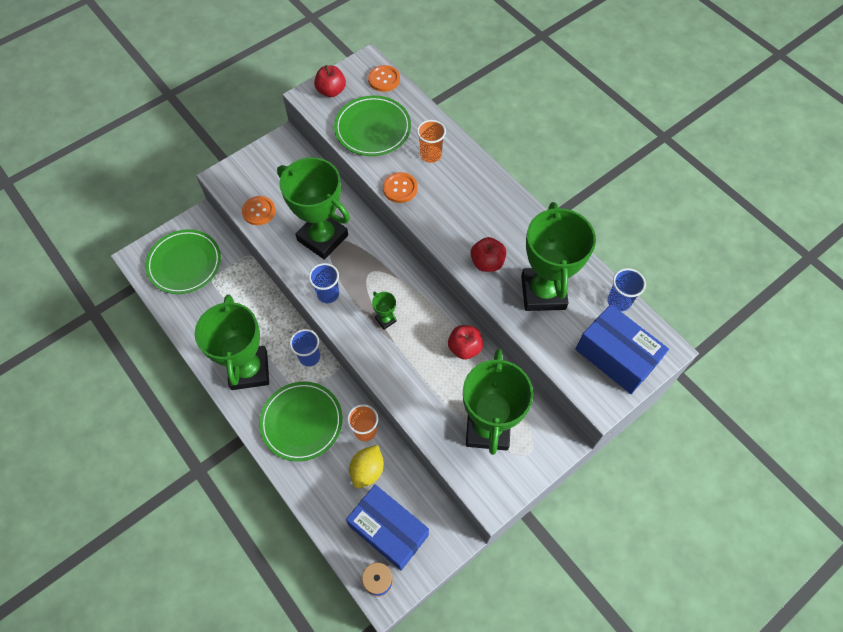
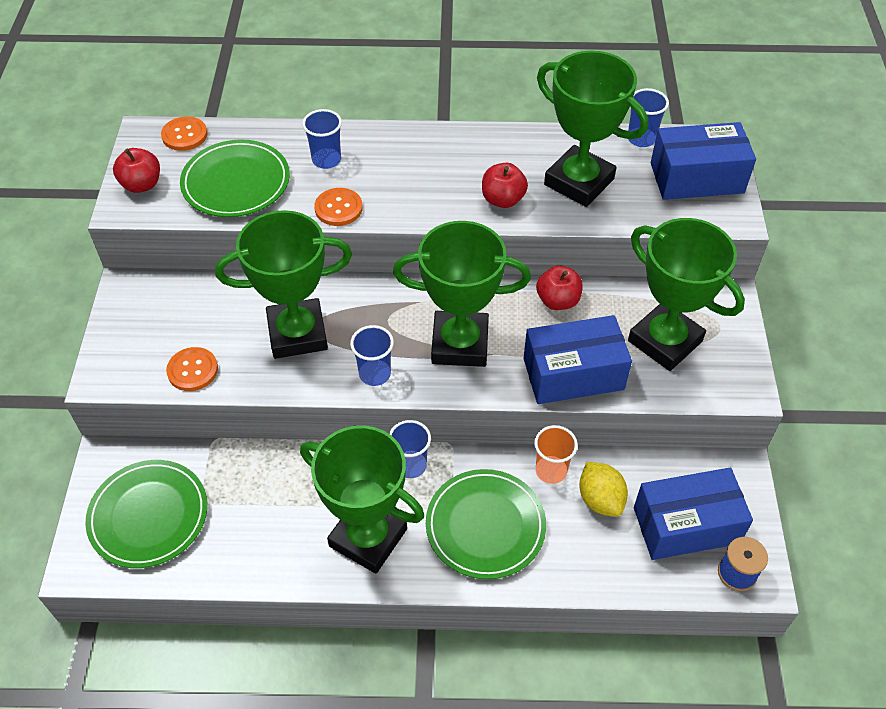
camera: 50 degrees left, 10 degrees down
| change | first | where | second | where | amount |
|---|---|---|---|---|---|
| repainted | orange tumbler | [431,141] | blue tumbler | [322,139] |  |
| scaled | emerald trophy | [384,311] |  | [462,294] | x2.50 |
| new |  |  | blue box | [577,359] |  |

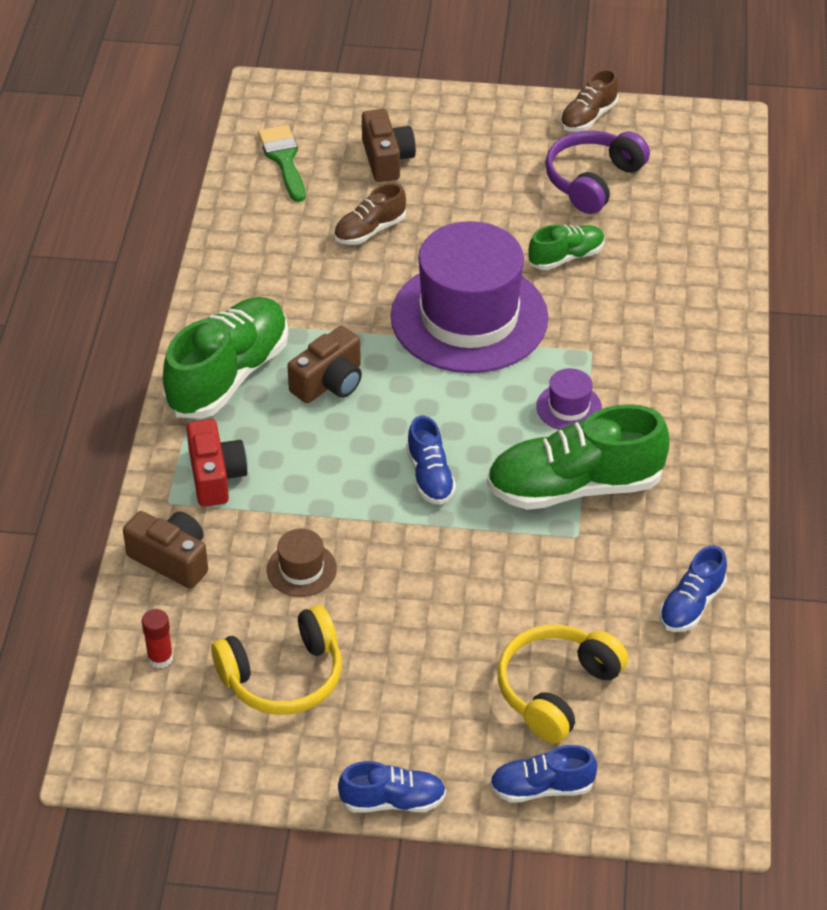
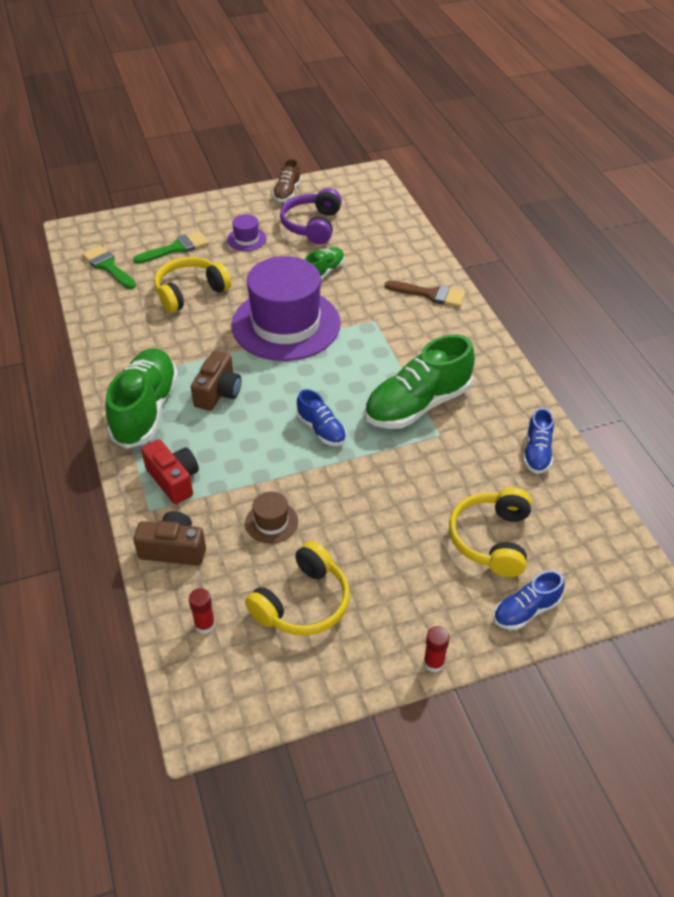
camera: 25 degrees left, 0 degrees up
| change | first | where | second | where | amount |
|---|---|---|---|---|---|
| swapped | brown camera | [389,145] | emerald paintbrush | [171,247] |  |
| swapped | brown lace-up shoe | [370,214] | yellow headset | [192,285] |  |
| shifted | violet hat | [569,399] |  | [247,232] |  |
| swapped | blue lace-up shoe | [392,787] | red glue stick | [437,649] |  |
| new |  |  | brown paintbrush | [425,294] |  |

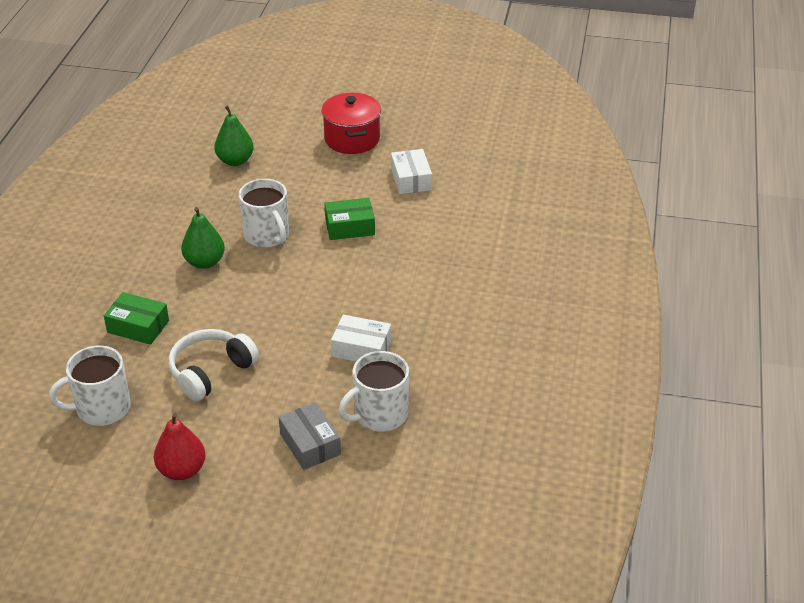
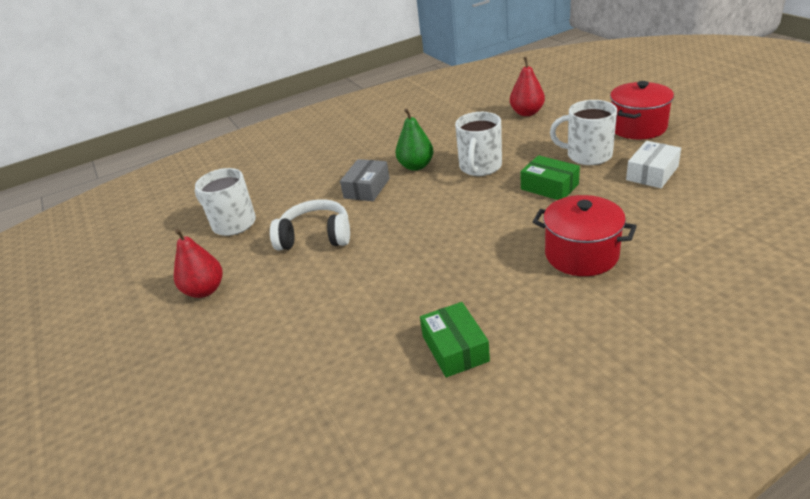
camera: 55 degrees right, 5 degrees down
| change | first | where | second | where | amount |
|---|---|---|---|---|---|
| repainted | emerald toy pear | [234,135] | red toy pear | [527,86] |  |
| shifted | emerald box | [136,318] |  | [455,340] |  |
| gone | pure white box | [361,338] |  |  |  |
| shifted | pure white tea mug | [374,391] |  | [583,132] |  |
| shifted | grey box | [310,436] |  | [365,180] |  |
| new |  |  | red stockpot | [585,235] |  |

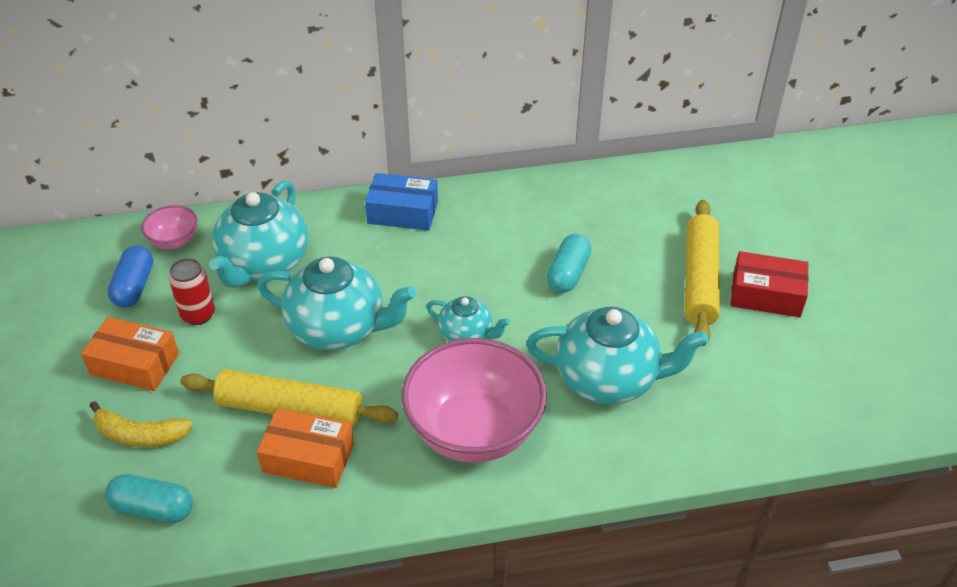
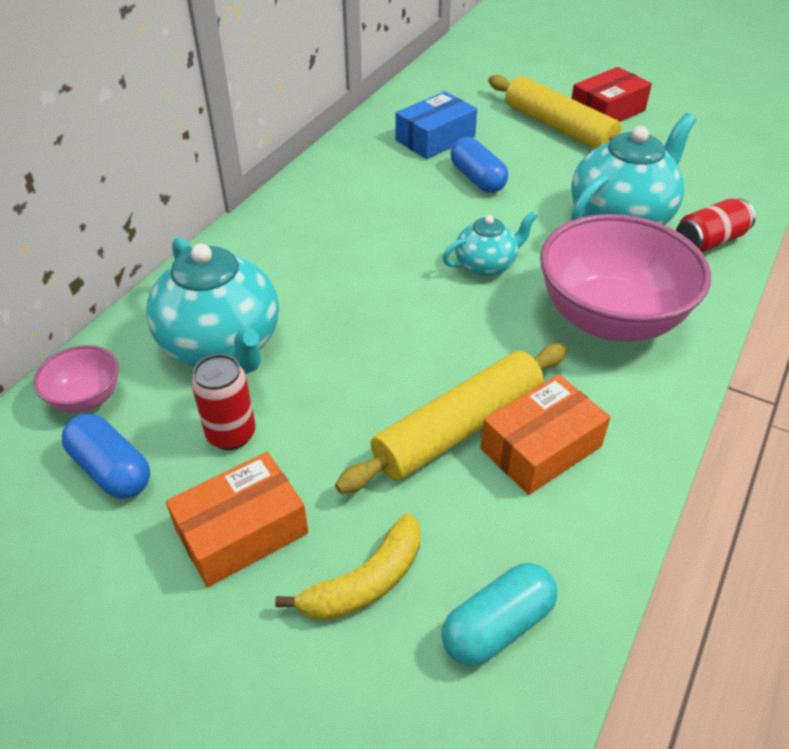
camera: 50 degrees left, 0 degrees up
| change | first | where | second | where | amount |
|---|---|---|---|---|---|
| shifted | blue box | [401,202] |  | [436,125] |  |
| repainted | aqua pill shape | [568,263] | blue pill shape | [479,165] |  |
| gone | aqua china teapot | [336,303] |  |  |  |
| new |  |  | red can | [716,225] |  |

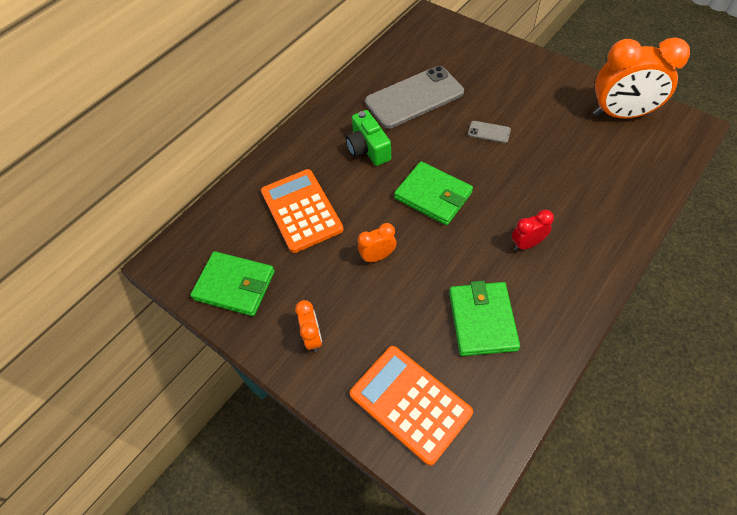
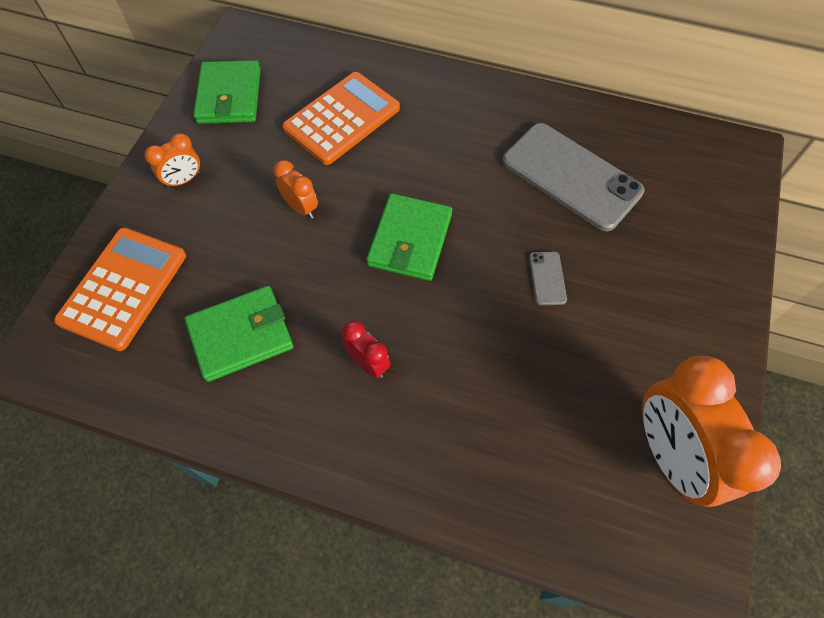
camera: 65 degrees right, 5 degrees up
| change | first | where | second | where | amount |
|---|---|---|---|---|---|
| gone | emerald camera | [368,138] |  |  |  |

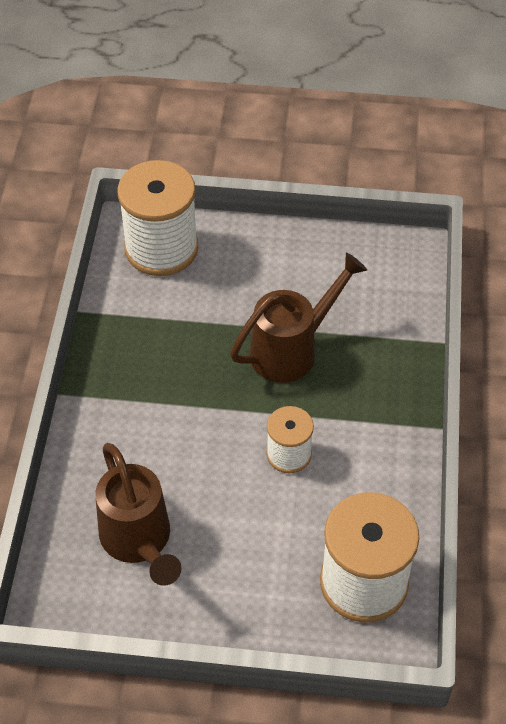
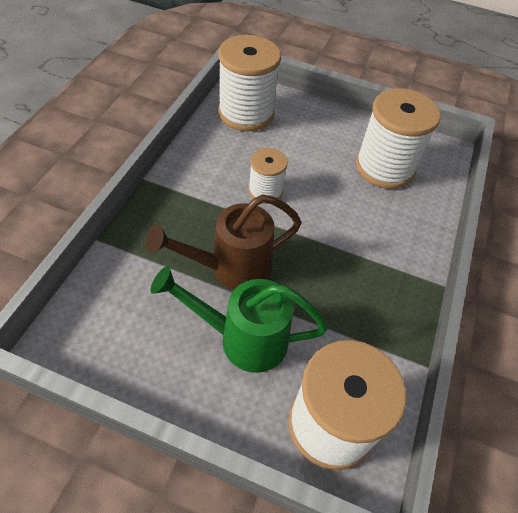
camera: 170 degrees left, 0 degrees up
| change | first | where | second | where | amount |
|---|---|---|---|---|---|
| swapped | brown watering can | [138,514] | pure white bobbin | [398,138] |  |
| new |  |  | emerald watering can | [239,319] |  |

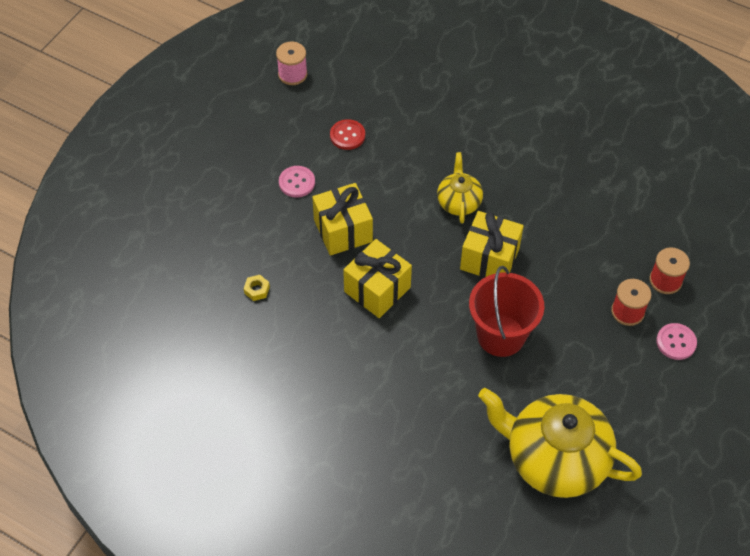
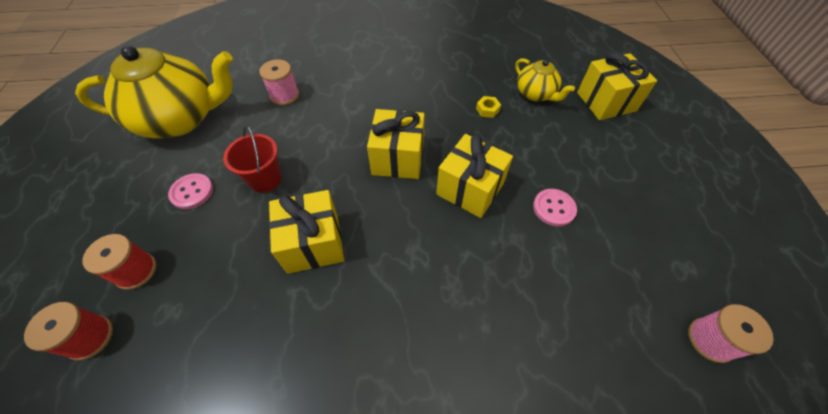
camera: 145 degrees right, 0 degrees up
| change | first | where | second | where | amount |
|---|---|---|---|---|---|
| gone | red shirt button | [347,134] |  |  |  |
| shifted | yellow china teapot | [460,188] |  | [545,79] |  |
| scaled | red bucket | [506,311] |  | [252,159] | x0.66 |
| shifted | rose-pink shirt button | [676,341] |  | [190,191] |  |
| new |  |  | yellow present | [617,86] |  |
| new |  |  | rose-pink bobbin | [279,82] |  |

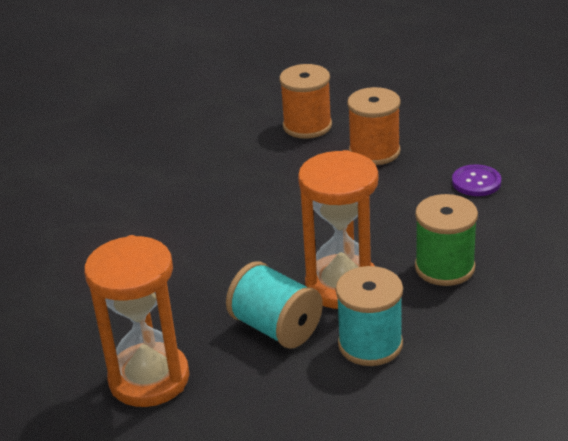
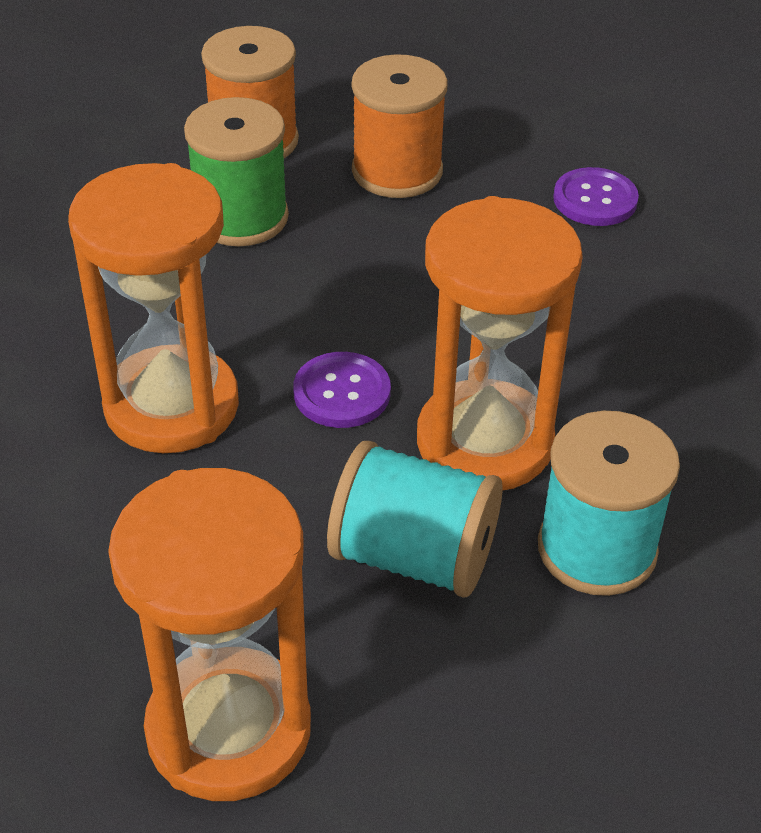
camera: 25 degrees left, 10 degrees up
| change | first | where | second | where | amount |
|---|---|---|---|---|---|
| shifted | emerald bobbin | [446,240] |  | [236,171] |  |
| new |  |  | orange sand timer | [153,308] |  |
| new |  |  | violet shirt button | [342,390] |  |

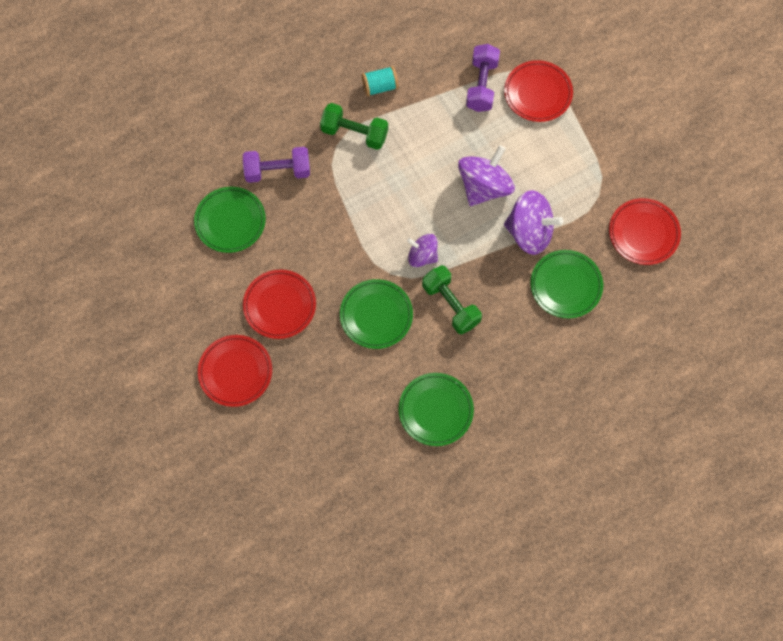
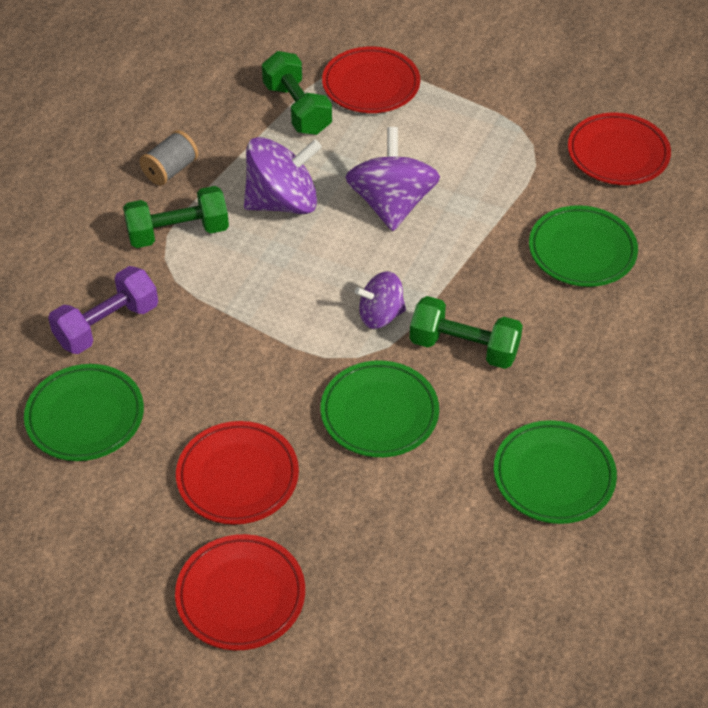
camera: 35 degrees left, 20 degrees down
| change | first | where | second | where | amount |
|---|---|---|---|---|---|
| repainted | violet free weight | [483,78] | emerald free weight | [297,93] |  |
| repainted | aqua bobbin | [380,81] | grey bobbin | [169,158] |  |
| shifted | violet spinning top | [533,222] |  | [283,175] |  |

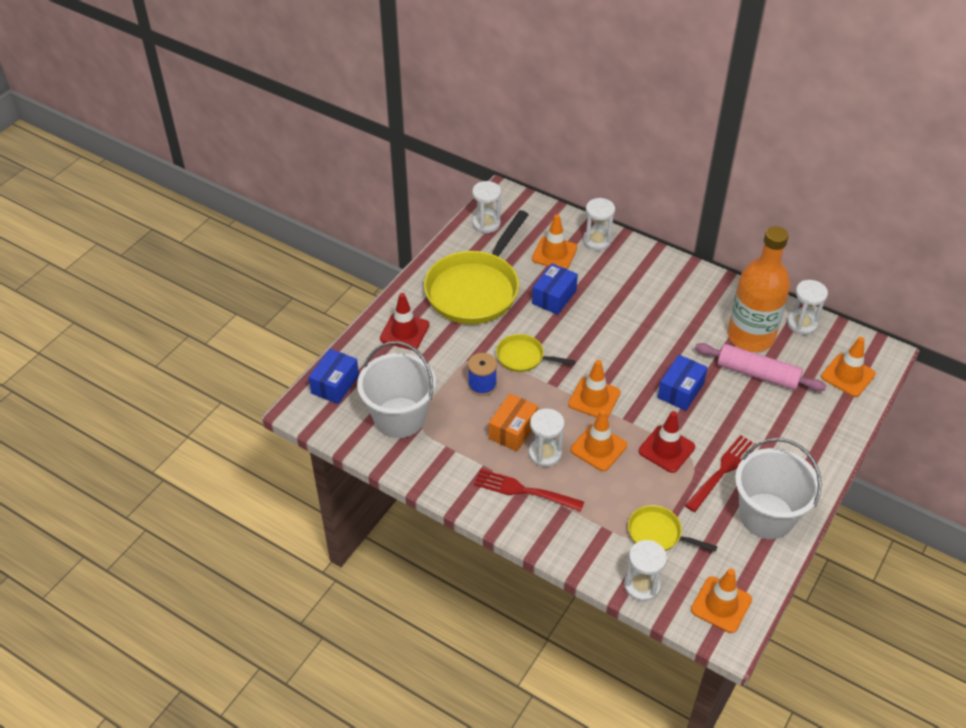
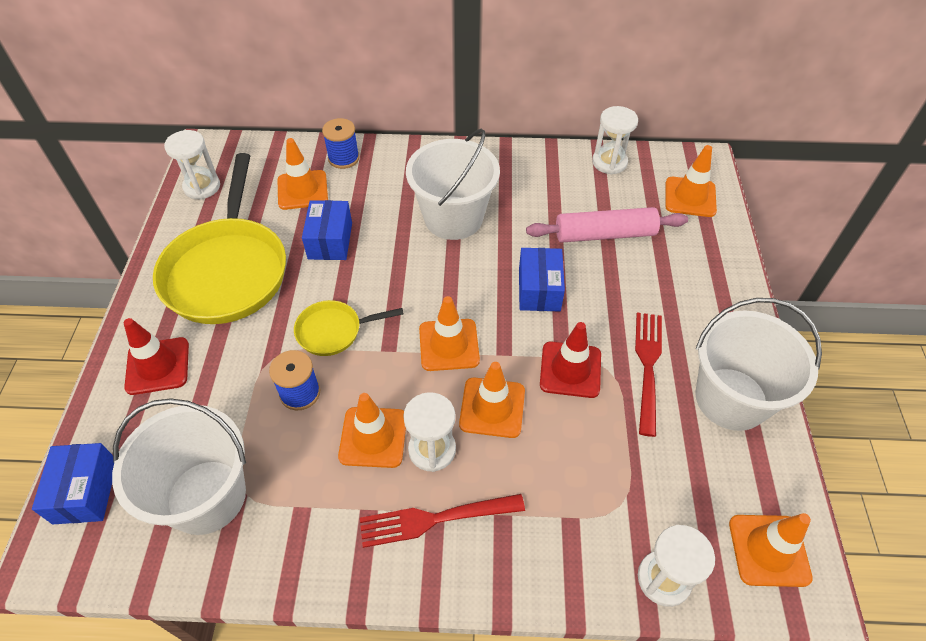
camera: 30 degrees left, 5 degrees up
| change | first | where | second | where | amount |
|---|---|---|---|---|---|
| swapped | pure white sand timer | [599,224] | blue bobbin | [341,143] |  |
| gone | orange drink bottle | [759,289] |  |  |  |
| swapped | orange box | [513,422] | orange safety cone | [372,430] |  |
| gone | yellow skillet | [672,528] |  |  |  |
| new |  |  | pure white bucket | [453,184] |  |

